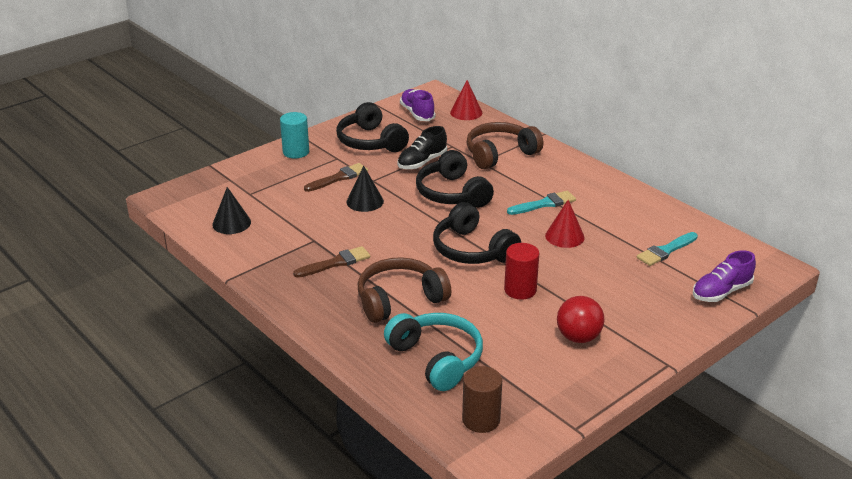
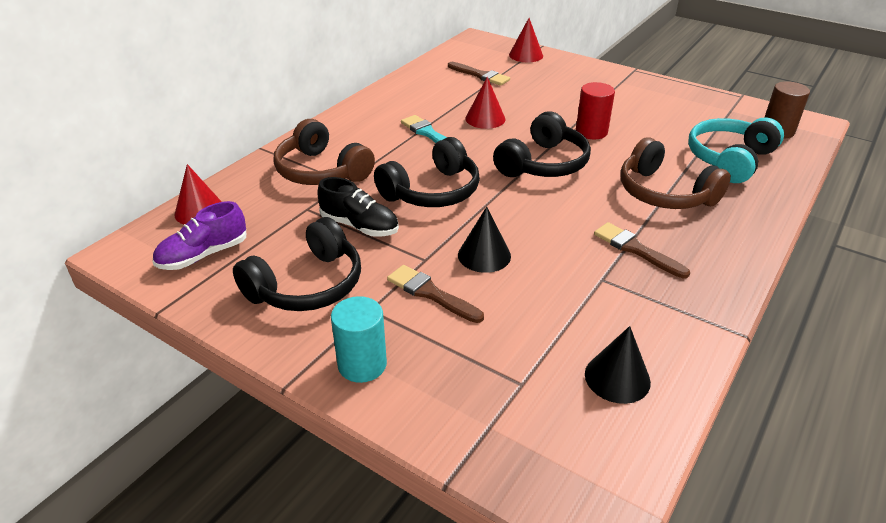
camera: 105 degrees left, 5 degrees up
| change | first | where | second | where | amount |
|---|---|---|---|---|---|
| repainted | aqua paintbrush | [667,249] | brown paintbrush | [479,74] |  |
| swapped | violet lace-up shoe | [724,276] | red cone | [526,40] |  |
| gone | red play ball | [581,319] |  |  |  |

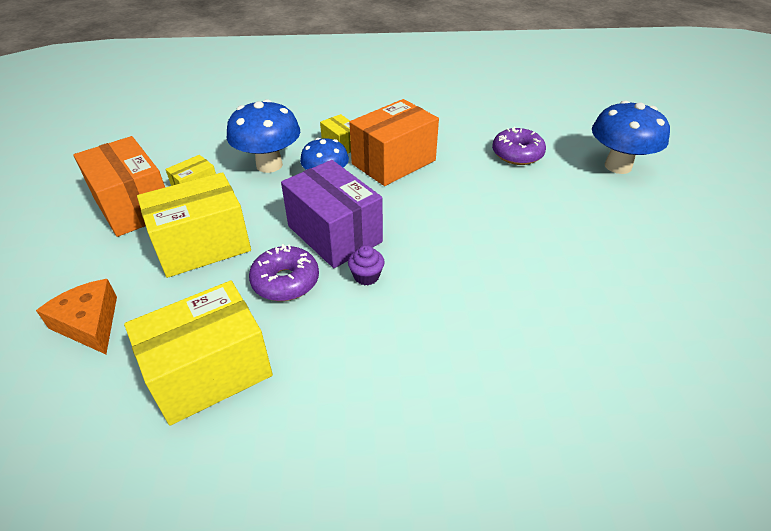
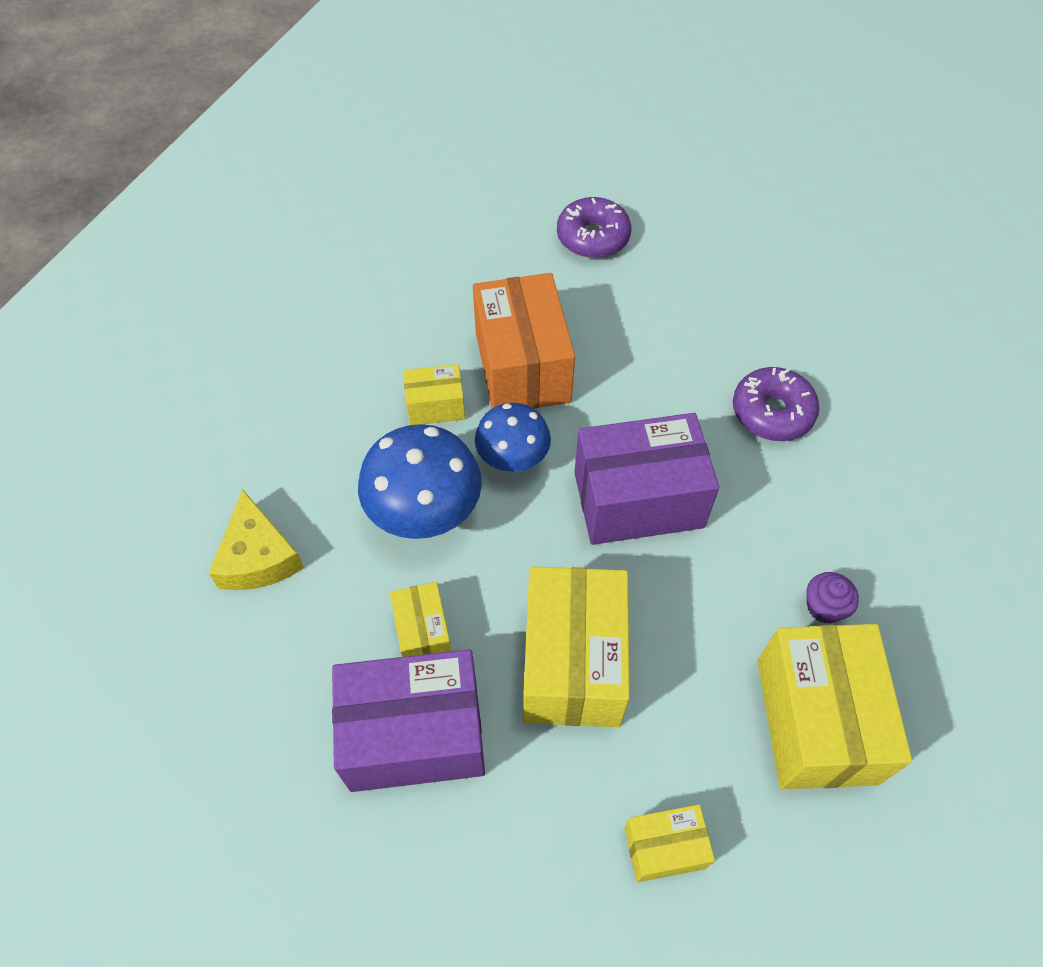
camera: 60 degrees left, 15 degrees up
| change | first | where | second | where | amount |
|---|---|---|---|---|---|
| gone | blue toadstool | [631,137] |  |  |  |
| repainted | orange box | [119,186] | violet box | [408,720] |  |
| shifted | violet doughnut | [284,272] |  | [776,404] |  |
| shifted | violet cupcake | [366,265] |  | [833,597] |  |
| swapped | orange cheese wedge | [76,316] | yellow box | [669,843] |  |
| new |  |  | yellow cheese wedge | [256,539] |  |

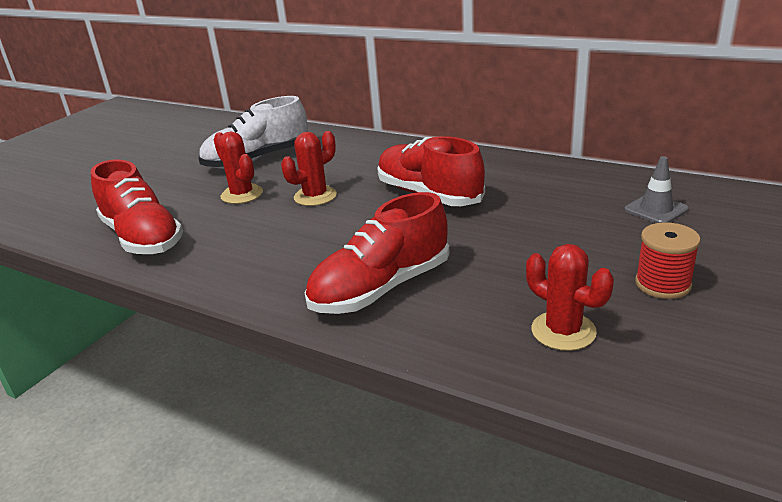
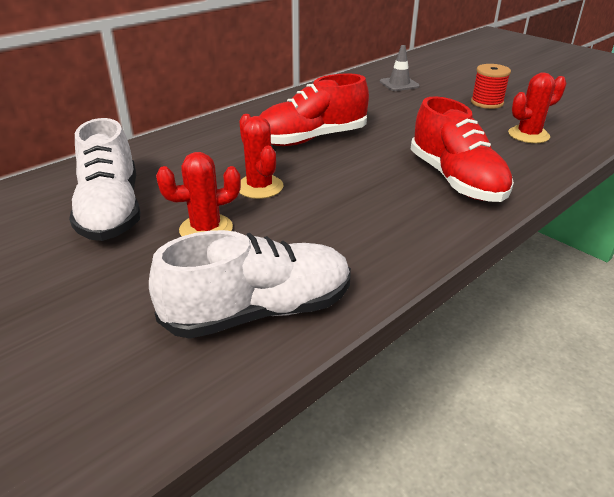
camera: 75 degrees left, 5 degrees up
| change | first | where | second | where | amount |
|---|---|---|---|---|---|
| repainted | red lace-up shoe | [137,206] | pure white lace-up shoe | [250,284] |  |

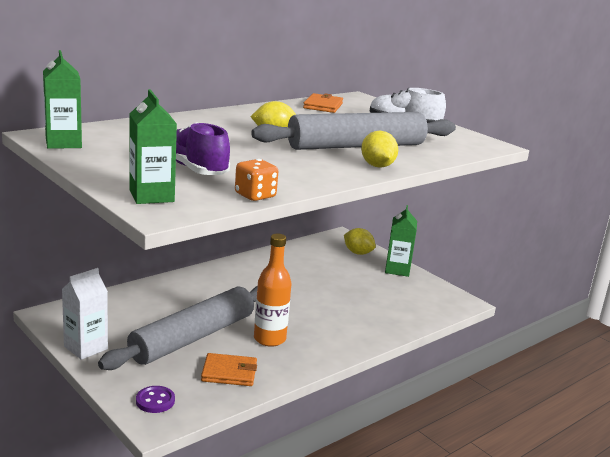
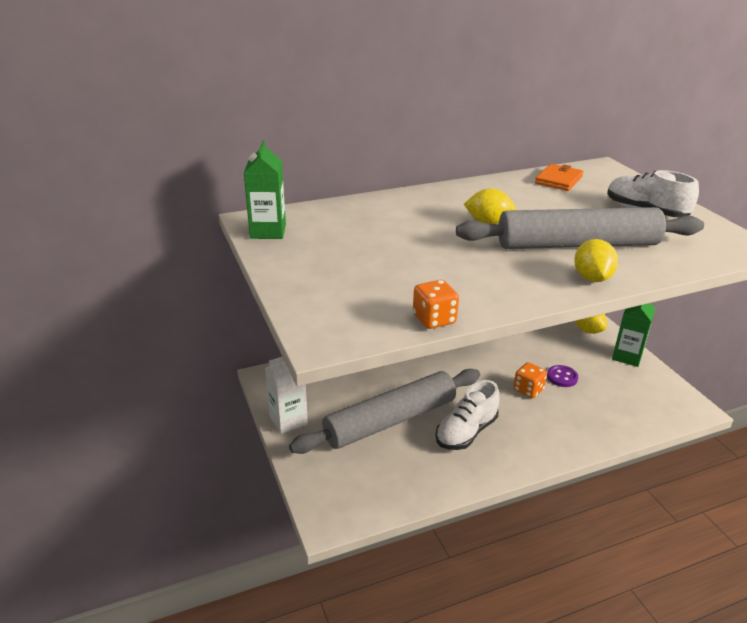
camera: 20 degrees right, 10 degrees up
| change | first | where | second | where | amount |
|---|---|---|---|---|---|
| gone | emerald carton | [153,146] |  |  |  |
| gone | violet lace-up shoe | [203,148] |  |  |  |
| swapped | orange drink bottle | [273,290] | pure white lace-up shoe | [467,415] |  |
| gone | orange card wallet | [229,369] |  |  |  |
| shifted | violet shirt button | [155,399] |  | [562,376] |  |
| new |  |  | orange die | [530,380] |  |

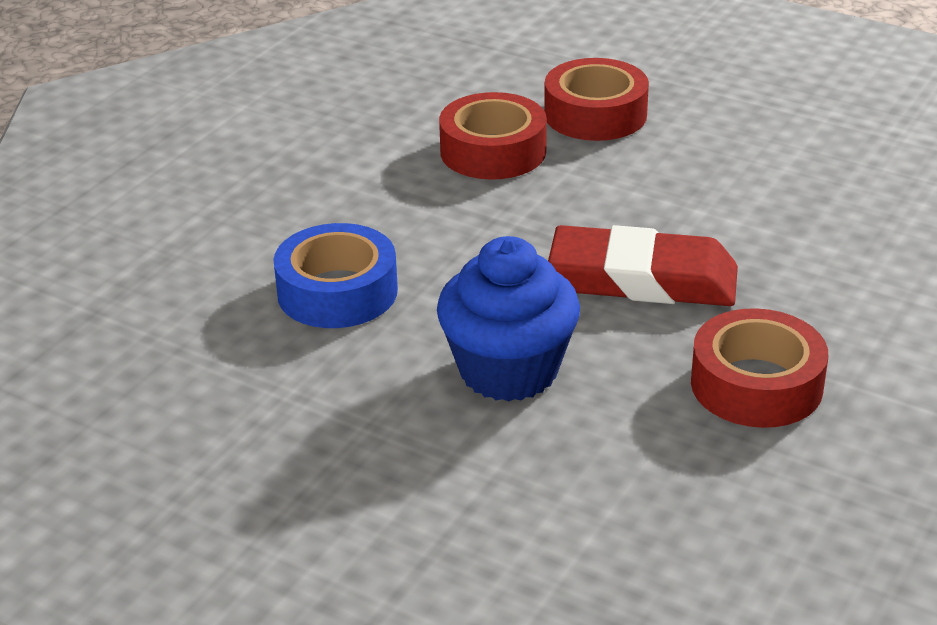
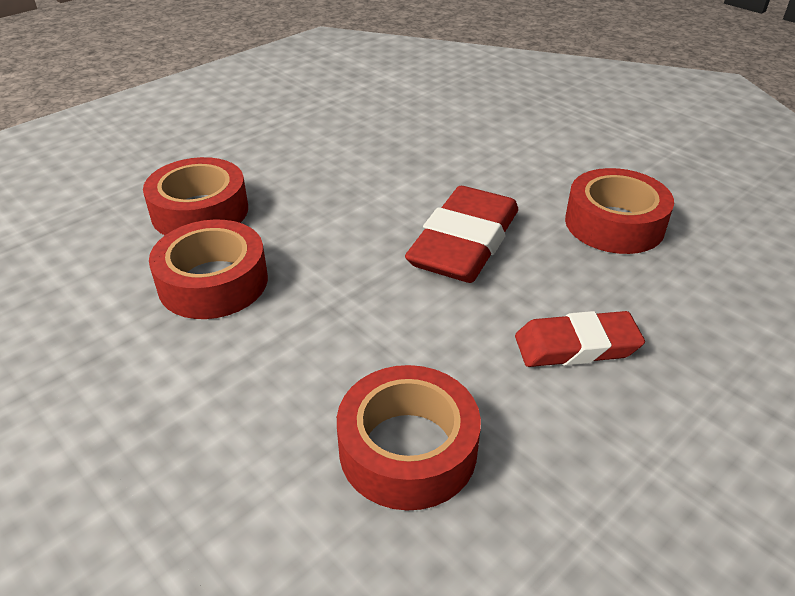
camera: 75 degrees left, 5 degrees up
| change | first | where | second | where | amount |
|---|---|---|---|---|---|
| repainted | blue sticky tape | [335,275] | red sticky tape | [409,438] |  |
| swapped | blue cupcake | [508,319] | red pencil eraser | [580,339] |  |

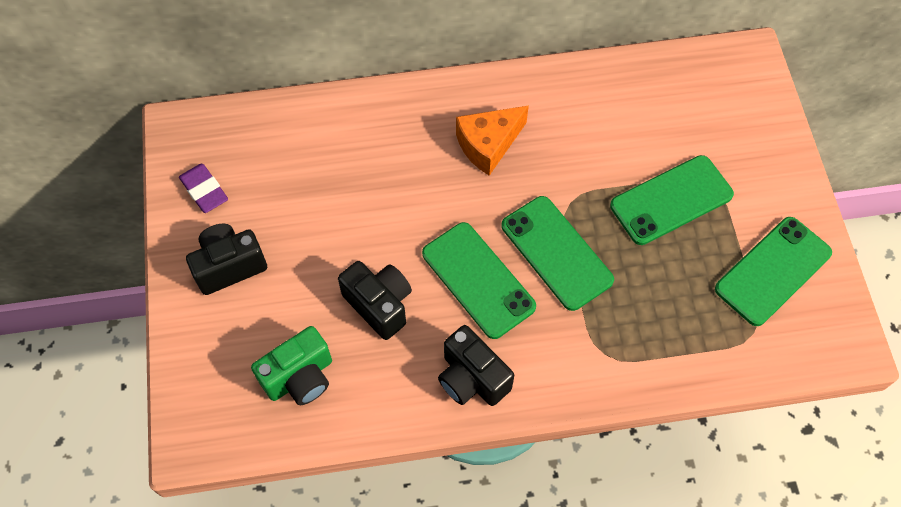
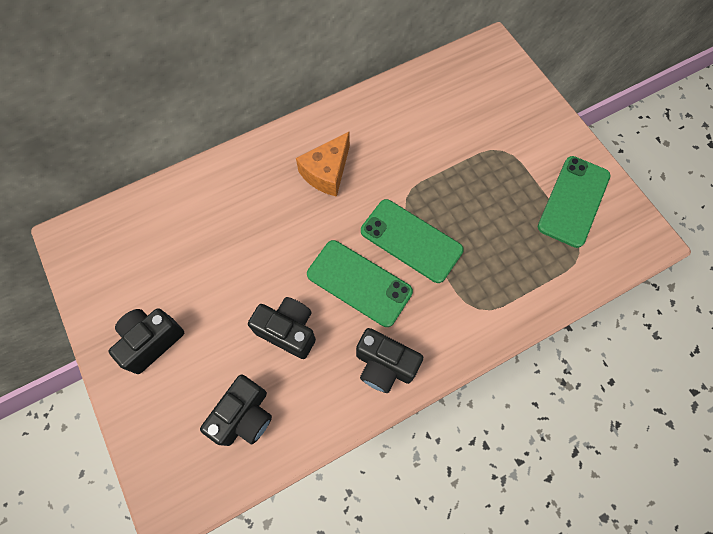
camera: 20 degrees left, 5 degrees up
| change | first | where | second | where | amount |
|---|---|---|---|---|---|
| gone | emerald phone | [672,200] |  |  |  |
| gone | violet pencil eraser | [203,188] |  |  |  |
| repainted | emerald camera | [291,365] | jet-black camera | [236,410] |  |

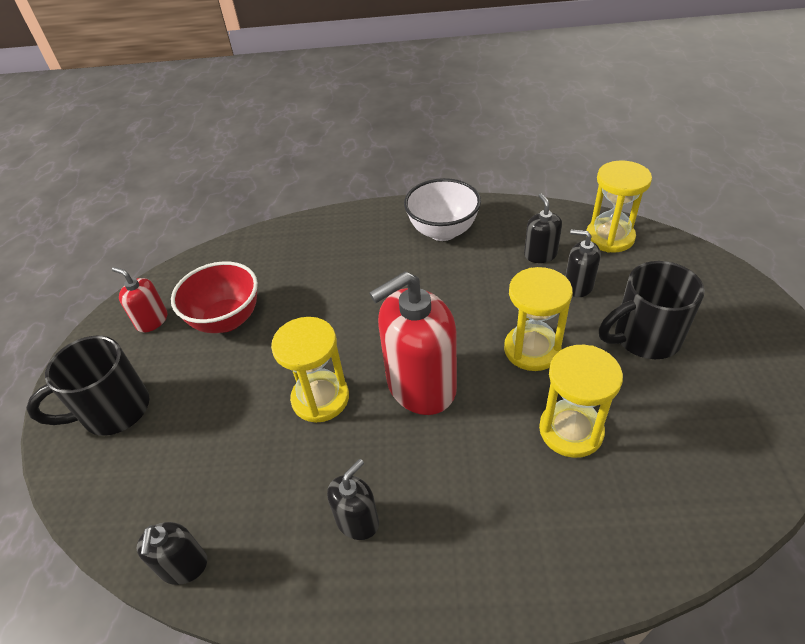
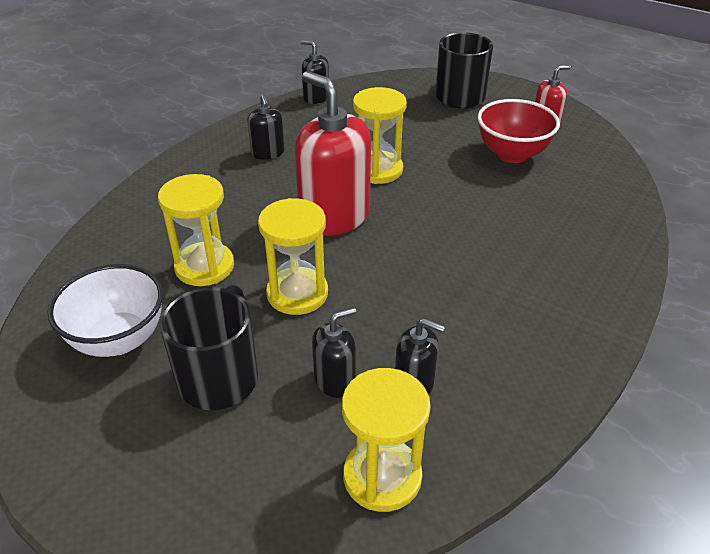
camera: 120 degrees right, 5 degrees down
| change | first | where | second | where | amount |
|---|---|---|---|---|---|
| shifted | pure white bowl | [442,209] |  | [105,310] |  |
| rotated | red soap dispenser | [413,343] |  | [333,153] | 45 degrees counterclockwise |

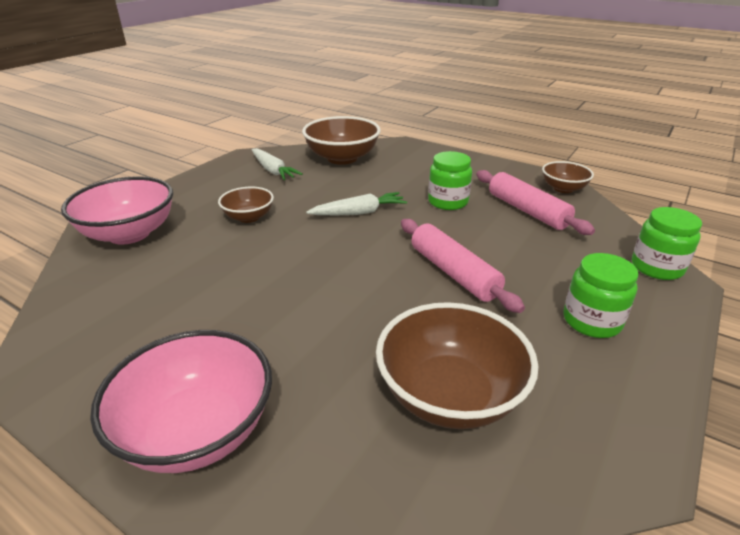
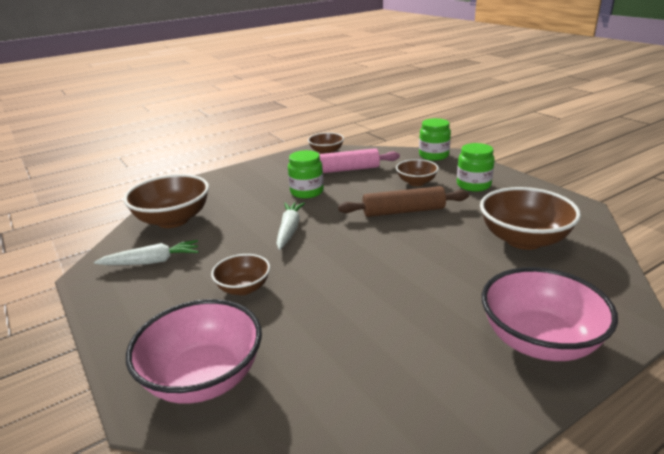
camera: 65 degrees left, 5 degrees down
| change | first | where | second | where | amount |
|---|---|---|---|---|---|
| repainted | rose-pink pastry roller | [463,266] | brown pastry roller | [403,201] |  |
| new |  |  | brown bowl | [417,172] |  |

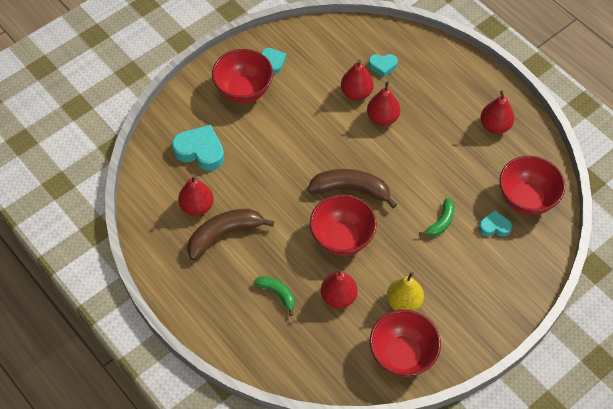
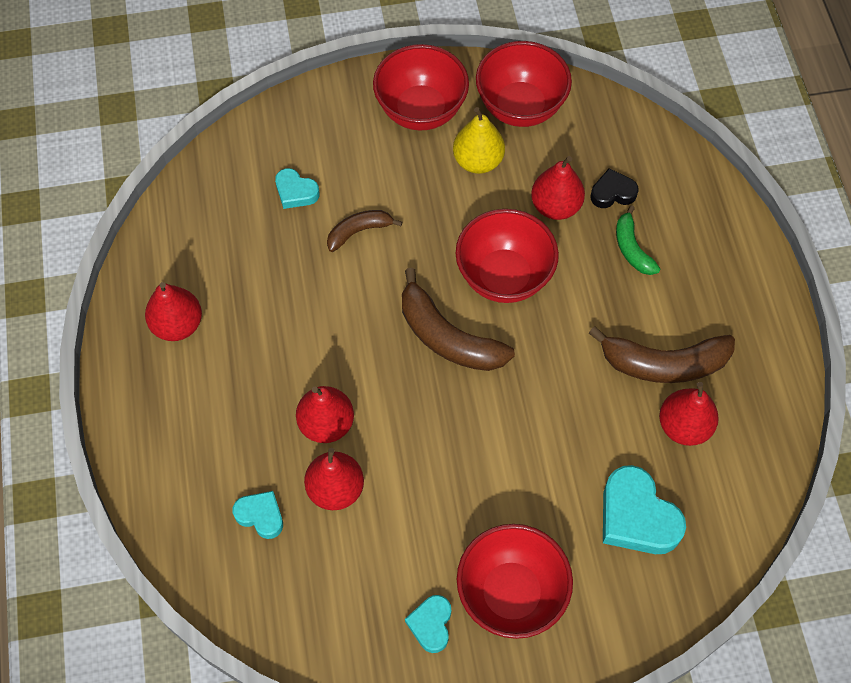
camera: 150 degrees left, 5 degrees up
| change | first | where | second | where | amount |
|---|---|---|---|---|---|
| shifted | red bowl | [532,185] |  | [421,87] |  |
| repainted | emerald banana | [437,217] | brown banana | [364,231] |  |
| new |  |  | jet-black heart | [615,188] |  |

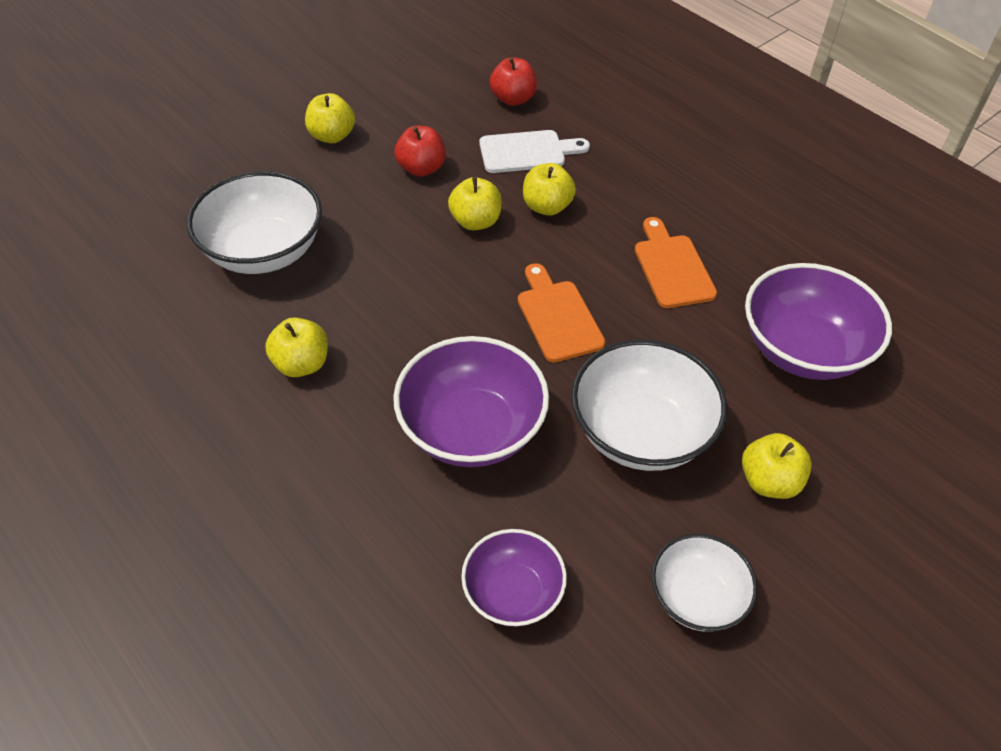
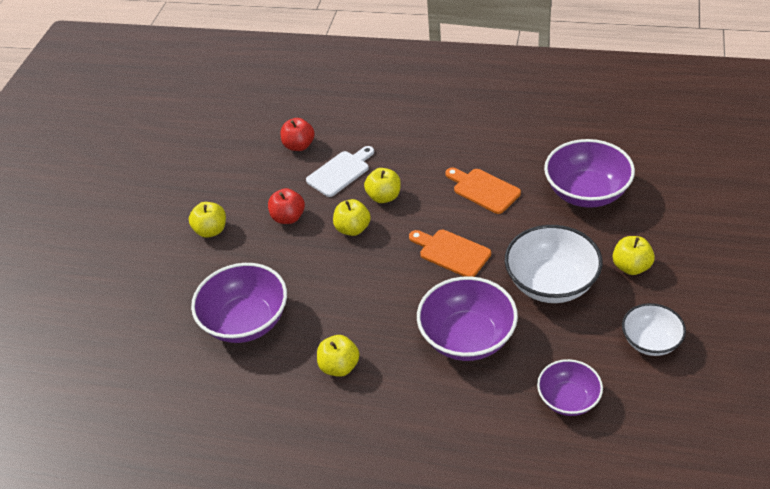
camera: 30 degrees left, 5 degrees down
| change | first | where | second | where | amount |
|---|---|---|---|---|---|
| repainted | pure white bowl | [254,222] | violet bowl | [239,303] |  |

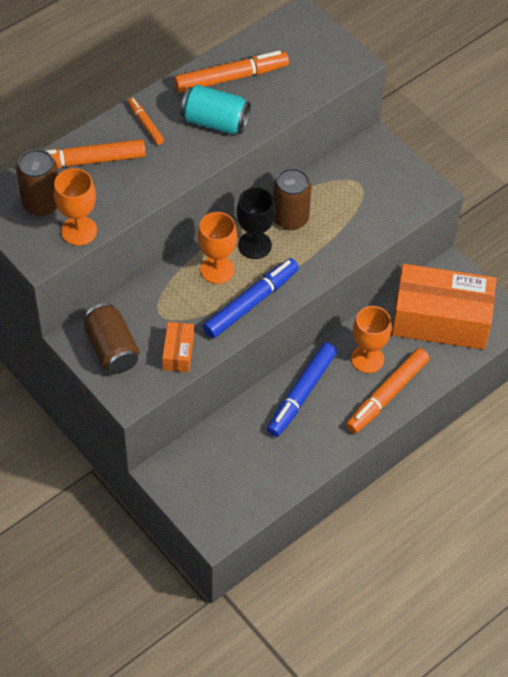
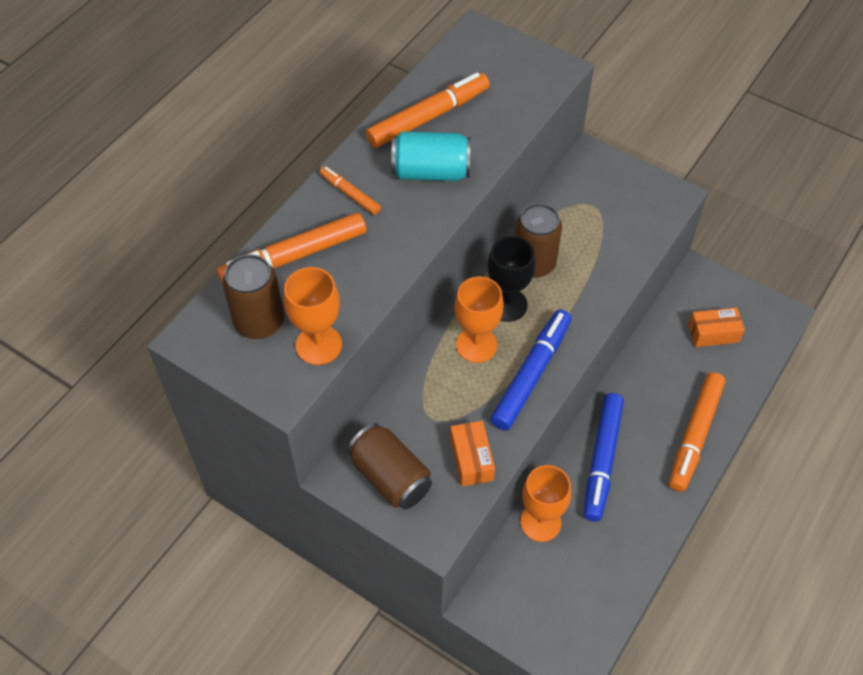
camera: 15 degrees left, 0 degrees up
| change | first | where | second | where | amount |
|---|---|---|---|---|---|
| scaled | orange box | [444,307] |  | [716,327] | x0.43 |
| shifted | orange goblet | [371,339] |  | [545,503] |  |

